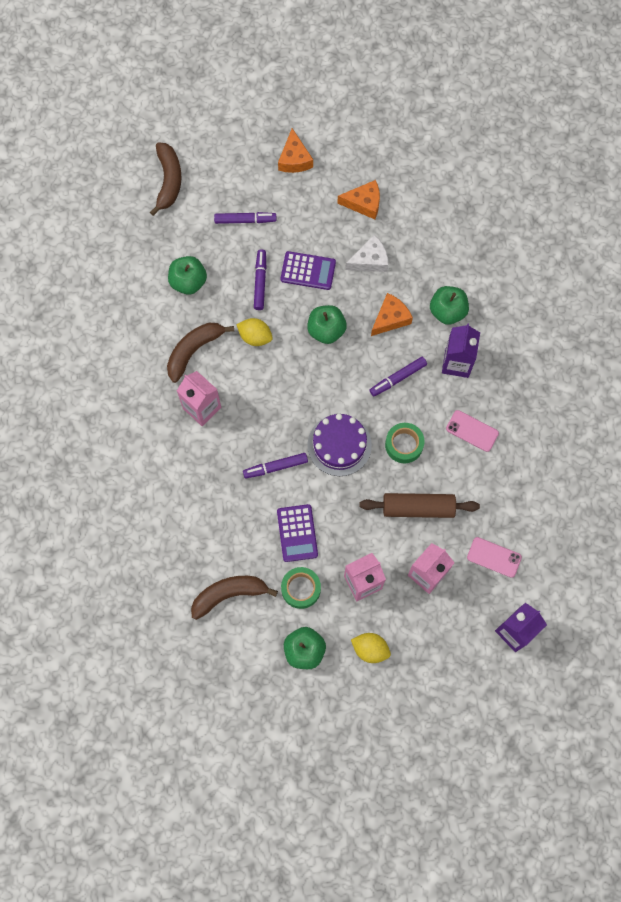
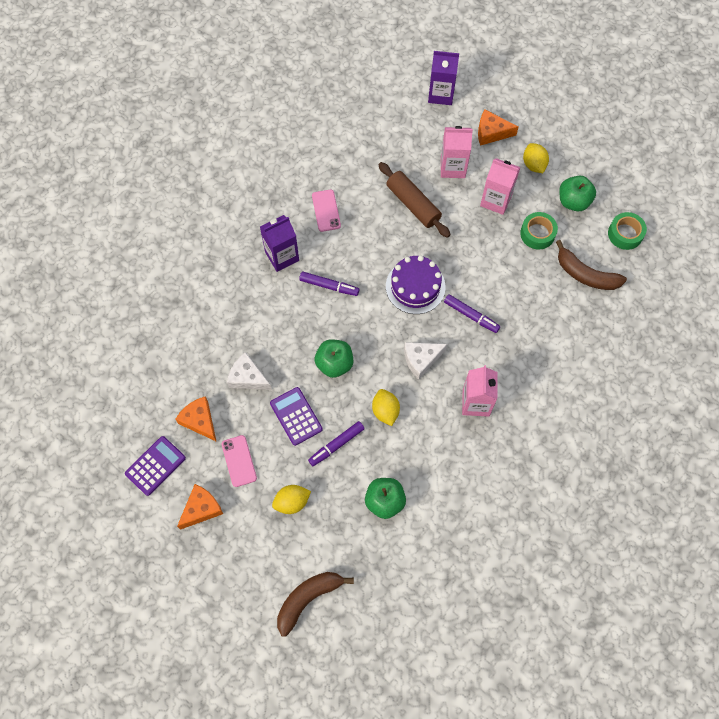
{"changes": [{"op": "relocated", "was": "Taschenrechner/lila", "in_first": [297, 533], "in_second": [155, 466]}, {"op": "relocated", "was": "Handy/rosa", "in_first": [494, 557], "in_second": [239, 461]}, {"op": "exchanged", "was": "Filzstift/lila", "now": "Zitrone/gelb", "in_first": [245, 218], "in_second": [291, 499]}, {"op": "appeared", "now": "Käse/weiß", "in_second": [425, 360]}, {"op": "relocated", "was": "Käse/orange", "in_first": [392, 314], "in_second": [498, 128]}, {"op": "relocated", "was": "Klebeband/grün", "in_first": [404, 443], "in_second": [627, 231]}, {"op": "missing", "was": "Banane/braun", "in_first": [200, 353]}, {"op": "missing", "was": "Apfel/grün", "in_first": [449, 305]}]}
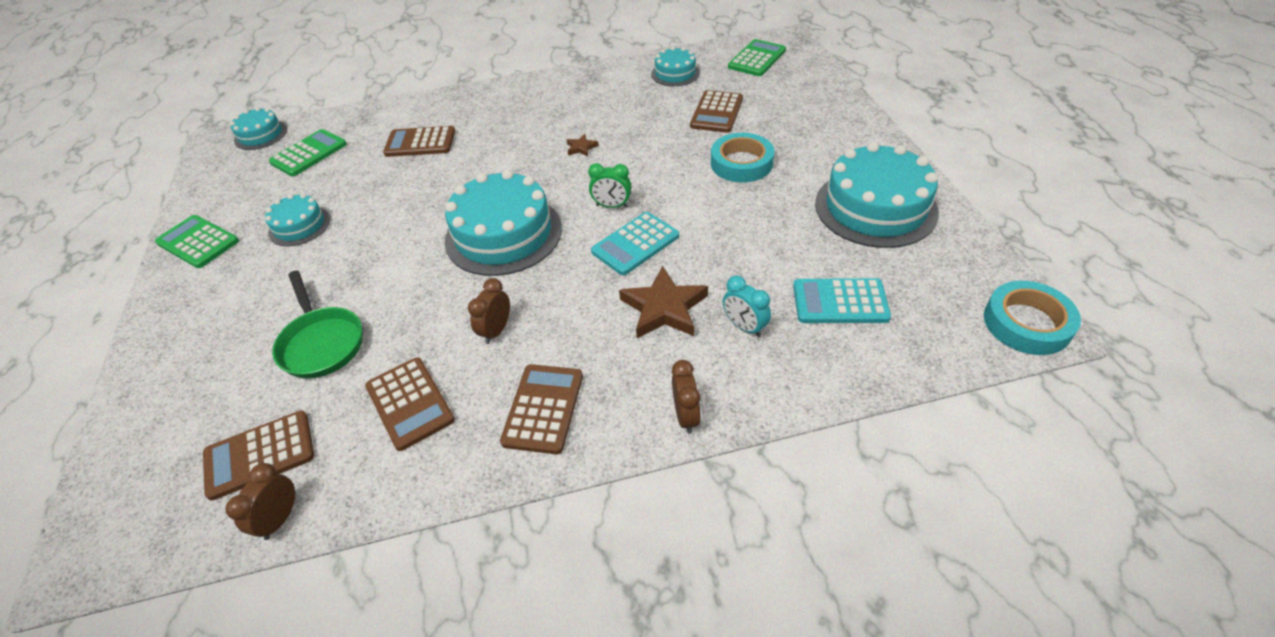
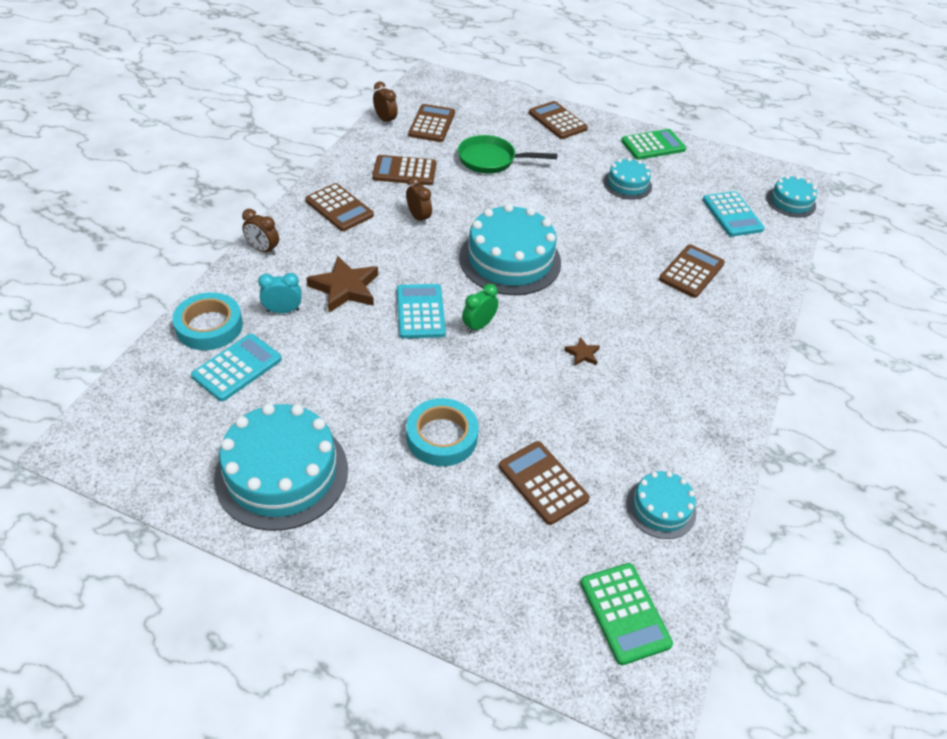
{"changes": [{"op": "relocated", "was": "Klebeband/türkis", "in_first": [1032, 318], "in_second": [207, 321]}, {"op": "appeared", "now": "Taschenrechner/braun", "in_second": [558, 120]}, {"op": "colour", "was": "Taschenrechner/grün", "now": "Taschenrechner/türkis", "in_first": [308, 152], "in_second": [734, 213]}]}
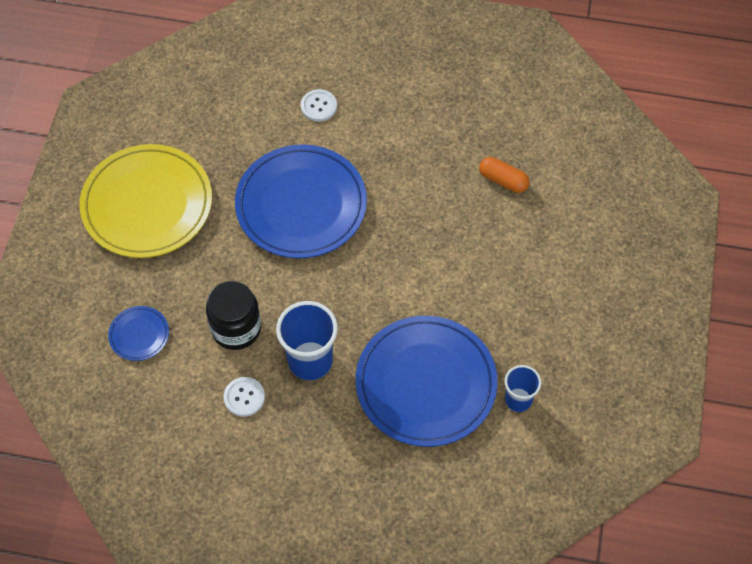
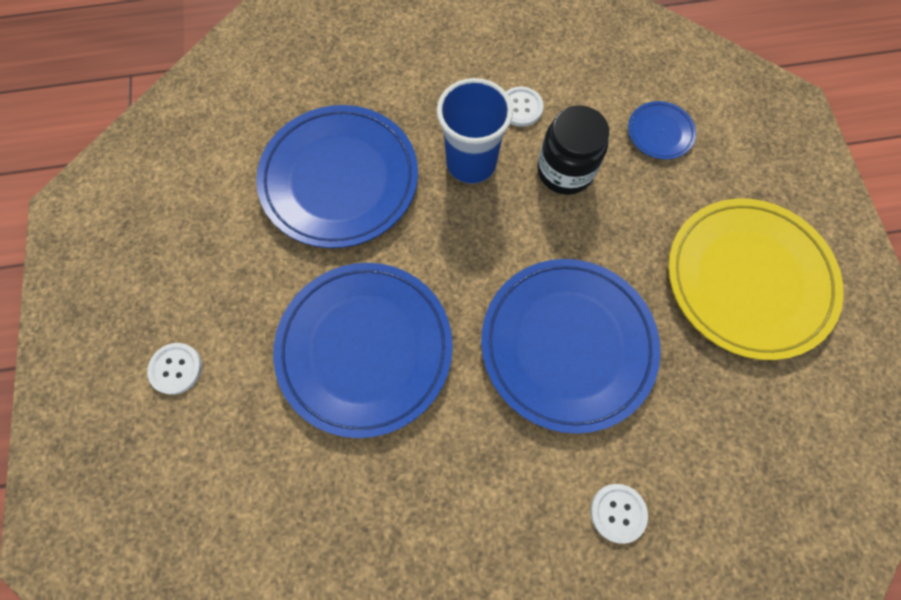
{"changes": [{"op": "appeared", "now": "Knopf/weiß", "in_second": [174, 369]}, {"op": "appeared", "now": "Teller/blau", "in_second": [363, 350]}, {"op": "missing", "was": "Kapsel/orange", "in_first": [504, 175]}, {"op": "missing", "was": "Becher/blau", "in_first": [523, 388]}]}
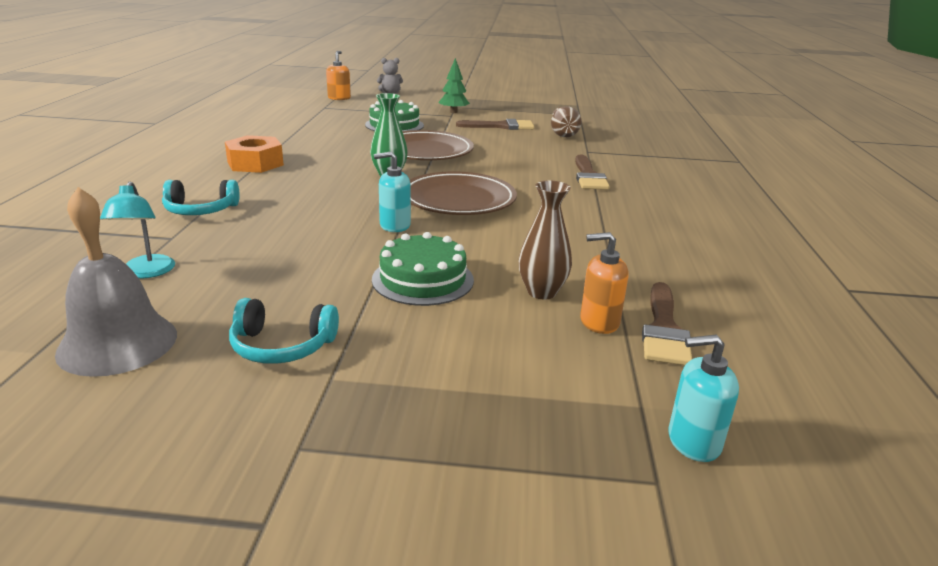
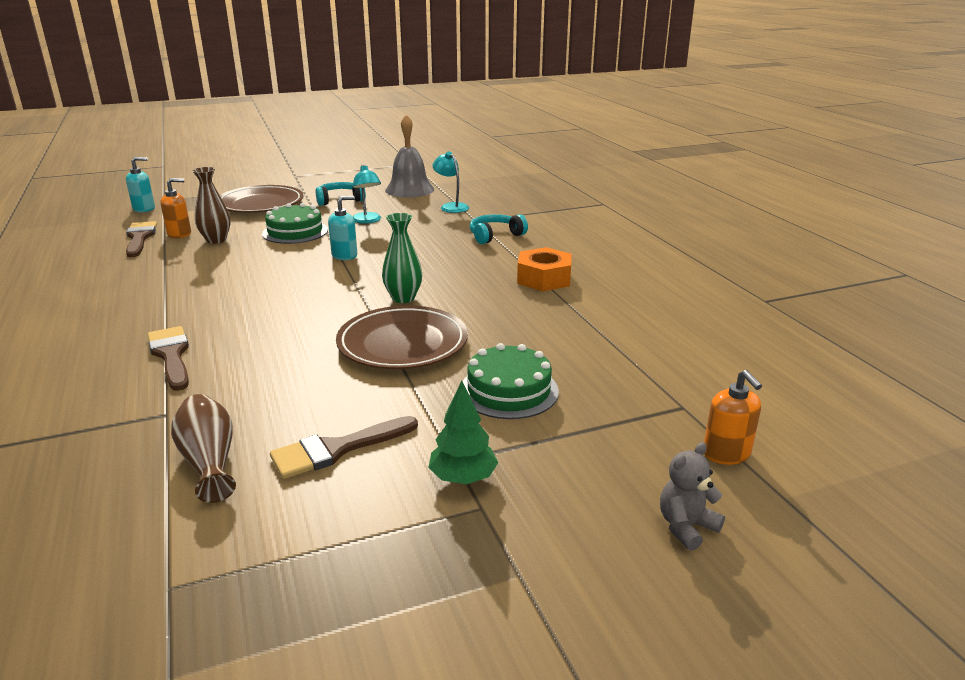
{"changes": [{"op": "relocated", "was": "Teller/braun", "in_first": [463, 193], "in_second": [262, 199]}, {"op": "appeared", "now": "Lampe/türkis", "in_second": [366, 194]}]}
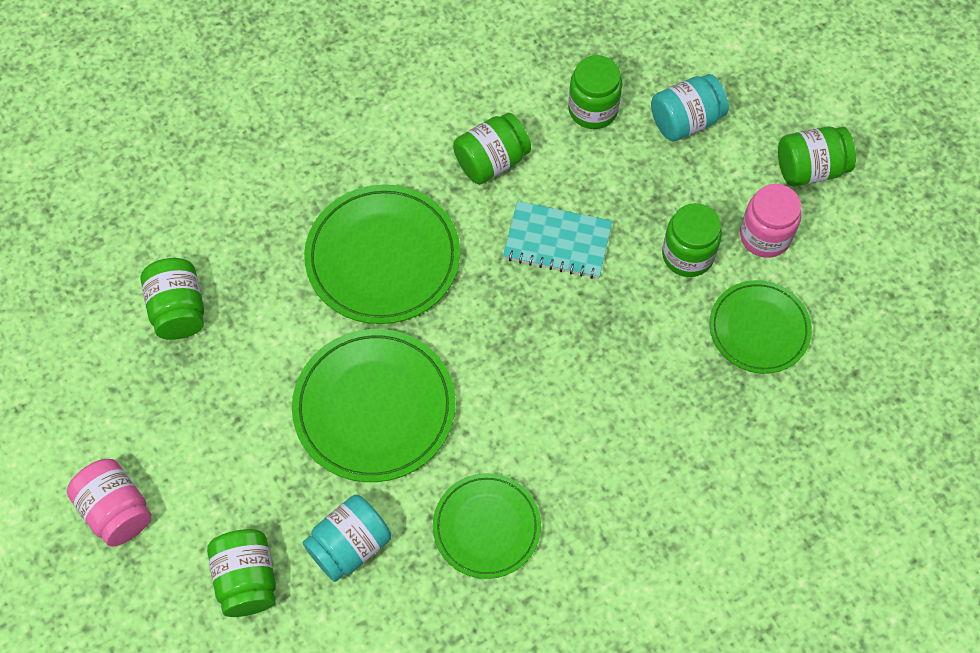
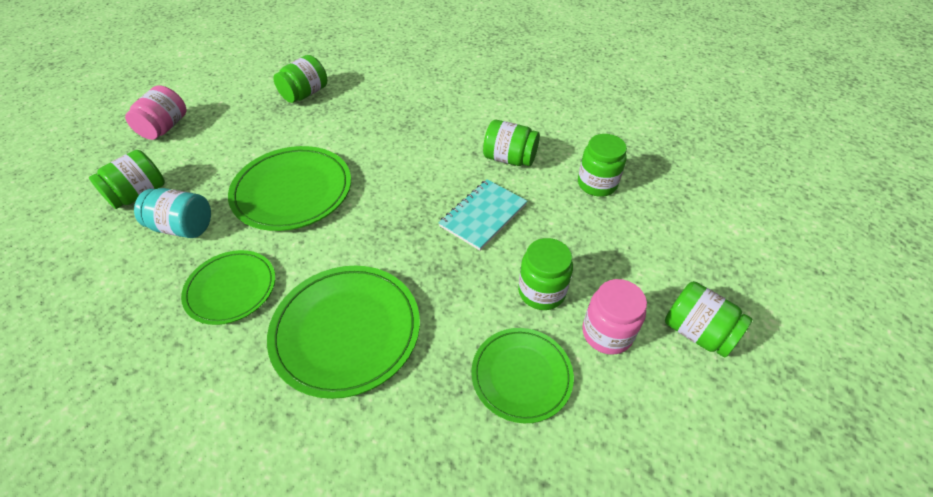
{"changes": [{"op": "relocated", "was": "Teller/grün", "in_first": [382, 254], "in_second": [343, 332]}, {"op": "spun", "was": "Notizbuch/türkis", "in_first": [558, 240], "in_second": [482, 214], "clockwise": 60}, {"op": "missing", "was": "Einmachglas/türkis", "in_first": [690, 107]}]}
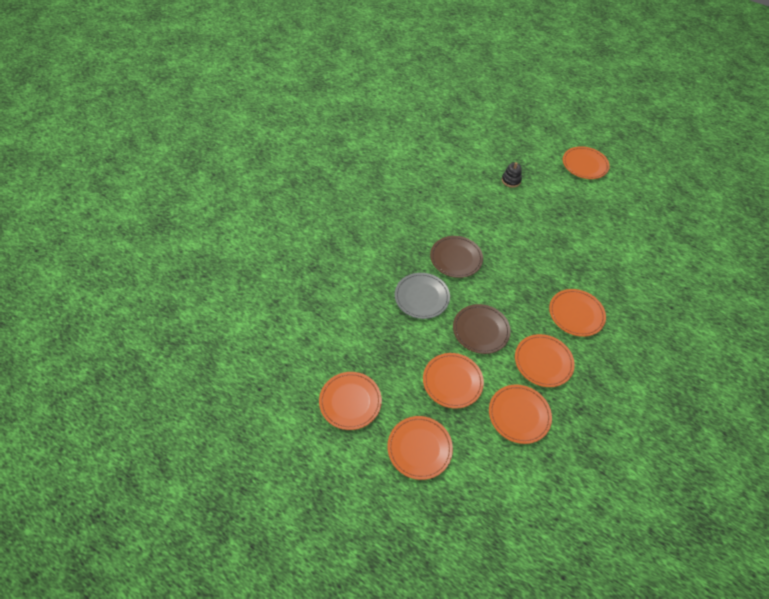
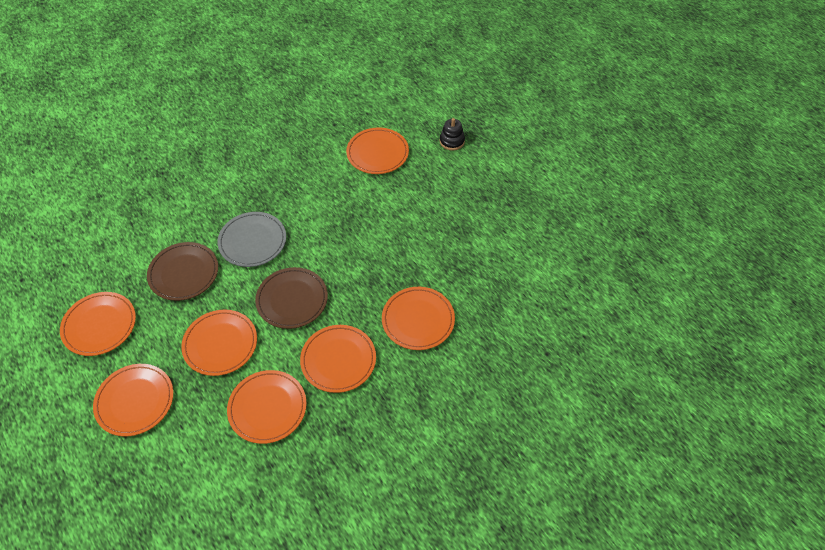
{"changes": [{"op": "relocated", "was": "Teller/braun", "in_first": [456, 257], "in_second": [182, 271]}, {"op": "relocated", "was": "Teller/orange", "in_first": [586, 162], "in_second": [377, 150]}]}
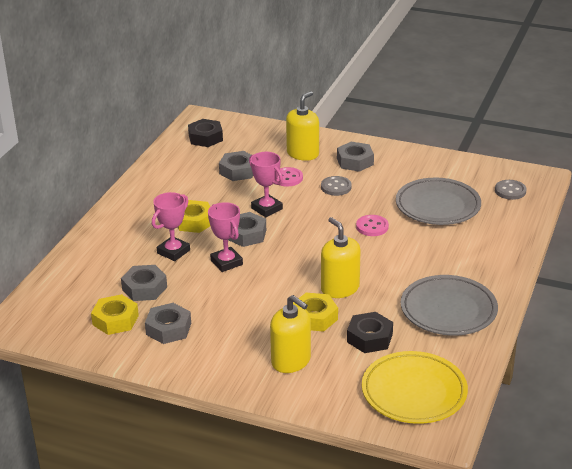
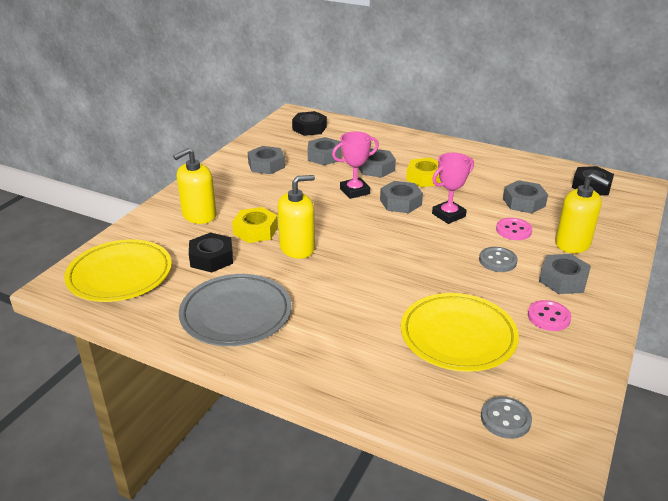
{"changes": [{"op": "appeared", "now": "Sechskantmutter/schwarz", "in_second": [309, 123]}, {"op": "exchanged", "was": "Pokal/rosa", "now": "Sechskantmutter/grau", "in_first": [171, 226], "in_second": [377, 162]}, {"op": "colour", "was": "Teller/grau", "now": "Teller/gelb", "in_first": [438, 201], "in_second": [460, 332]}, {"op": "relocated", "was": "Knopf/rosa", "in_first": [372, 225], "in_second": [549, 315]}, {"op": "missing", "was": "Sechskantmutter/gelb", "in_first": [115, 314]}]}
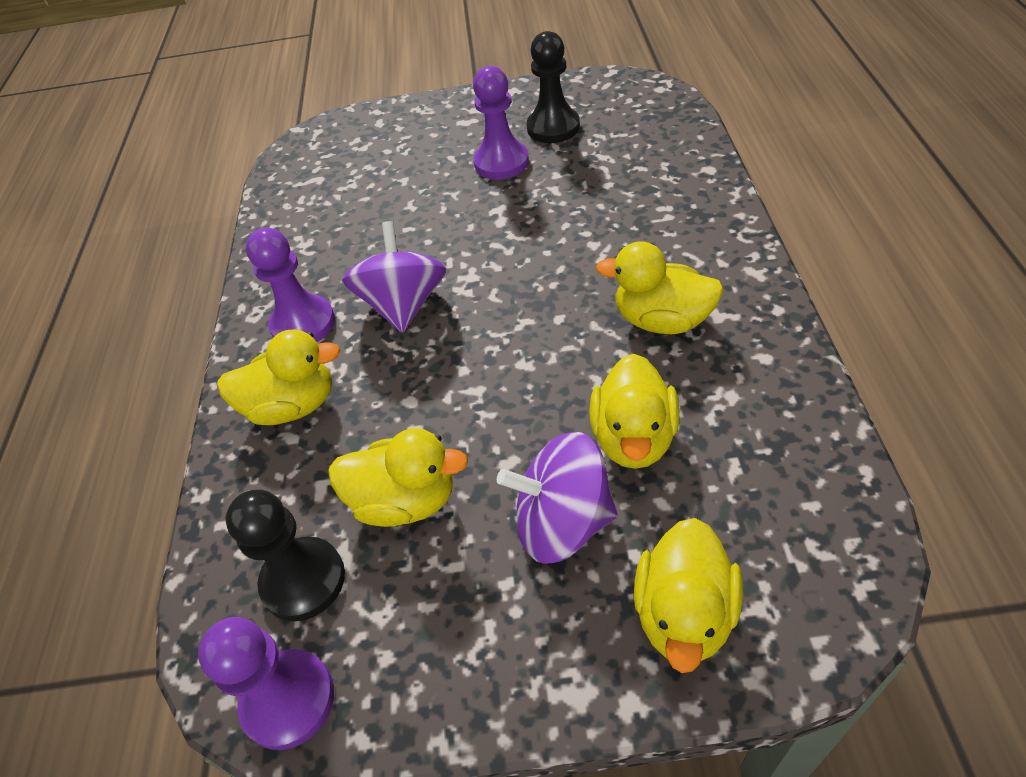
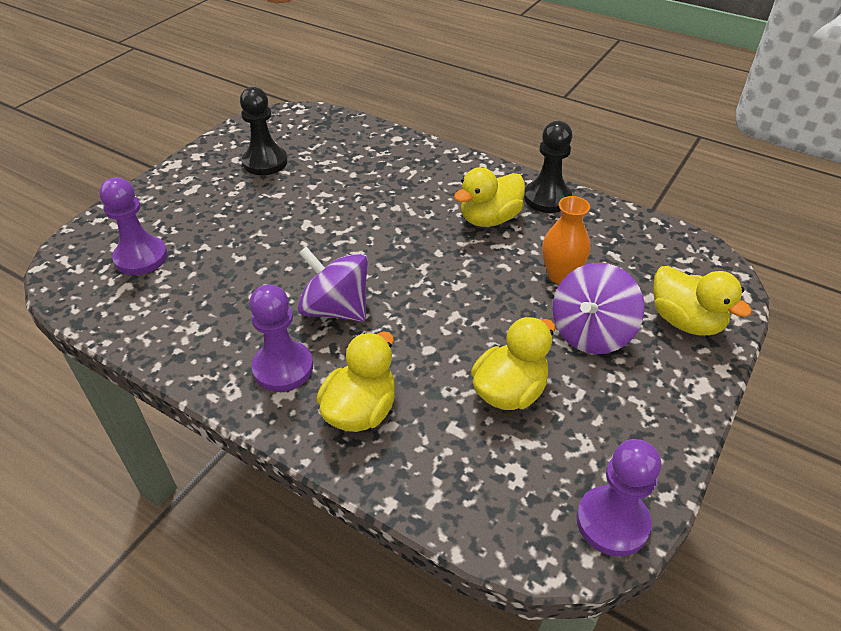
{"changes": [{"op": "relocated", "was": "Bauer/lila", "in_first": [501, 123], "in_second": [133, 226]}, {"op": "relocated", "was": "Bauer/schwarz", "in_first": [285, 555], "in_second": [548, 167]}, {"op": "exchanged", "was": "Ente/gelb", "now": "Vase/orange", "in_first": [634, 411], "in_second": [566, 240]}]}
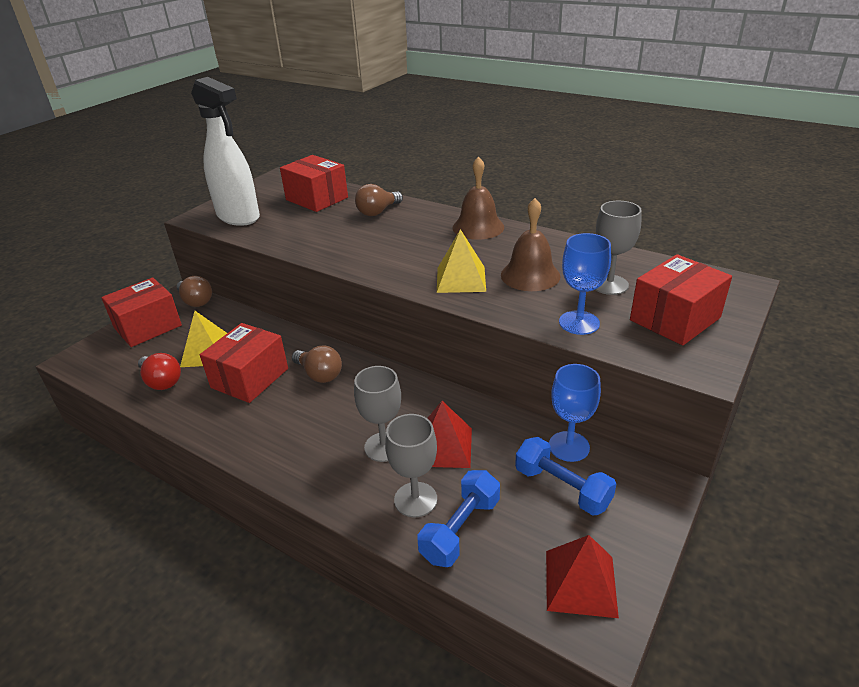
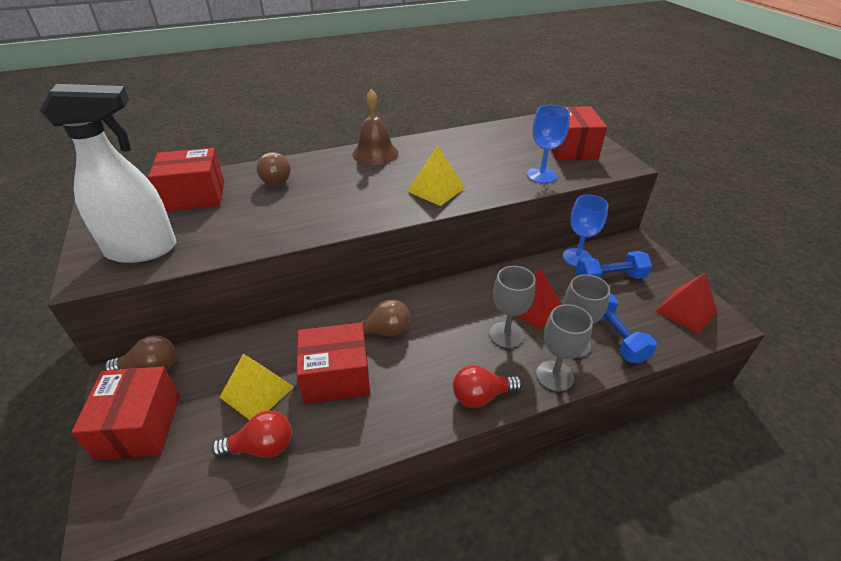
{"changes": [{"op": "spun", "was": "Schachtel/rot", "in_first": [244, 363], "in_second": [333, 363], "clockwise": -75}, {"op": "appeared", "now": "Glühbirne/rot", "in_second": [487, 386]}, {"op": "relocated", "was": "Kelch/grau", "in_first": [618, 248], "in_second": [564, 347]}, {"op": "missing", "was": "Glocke/braun", "in_first": [530, 244]}]}
